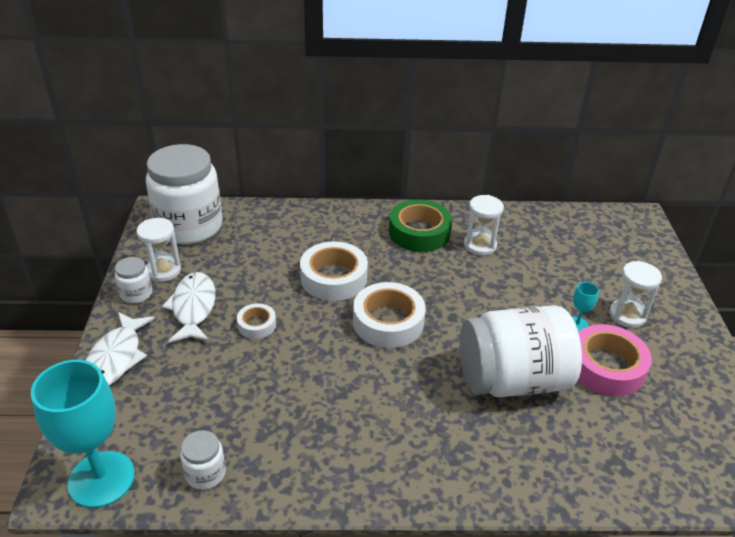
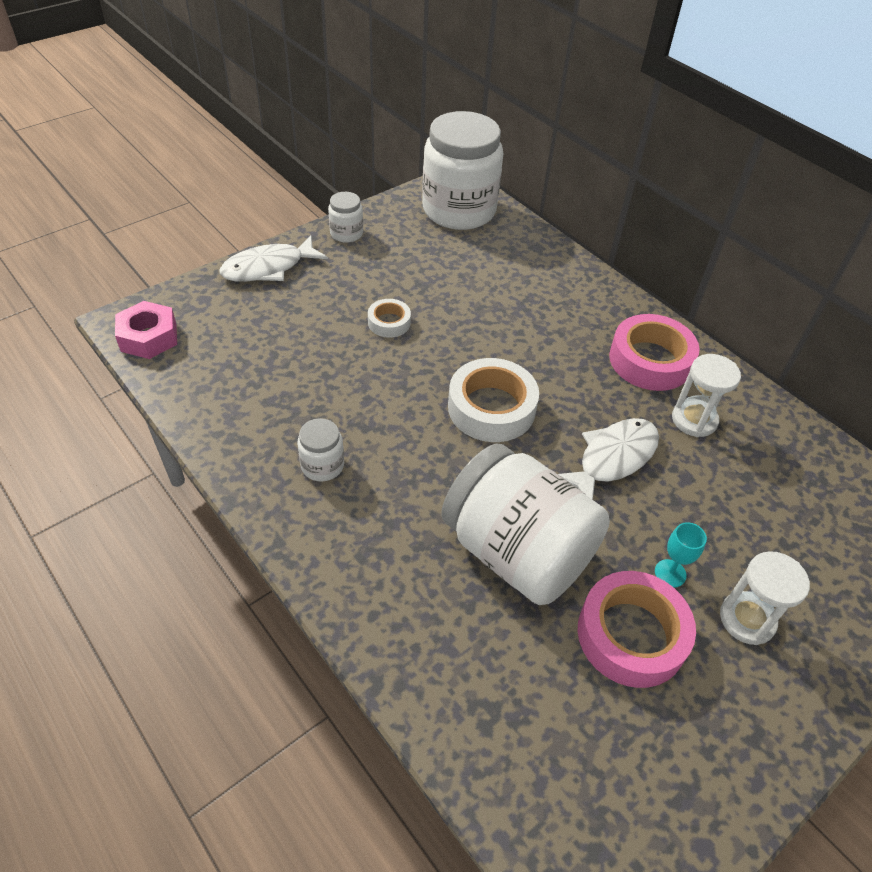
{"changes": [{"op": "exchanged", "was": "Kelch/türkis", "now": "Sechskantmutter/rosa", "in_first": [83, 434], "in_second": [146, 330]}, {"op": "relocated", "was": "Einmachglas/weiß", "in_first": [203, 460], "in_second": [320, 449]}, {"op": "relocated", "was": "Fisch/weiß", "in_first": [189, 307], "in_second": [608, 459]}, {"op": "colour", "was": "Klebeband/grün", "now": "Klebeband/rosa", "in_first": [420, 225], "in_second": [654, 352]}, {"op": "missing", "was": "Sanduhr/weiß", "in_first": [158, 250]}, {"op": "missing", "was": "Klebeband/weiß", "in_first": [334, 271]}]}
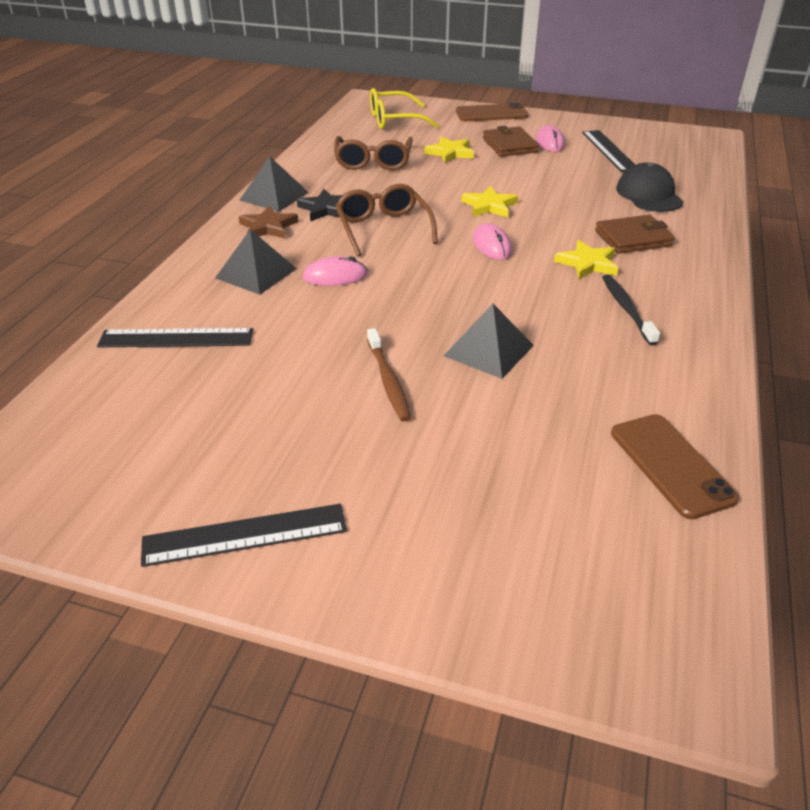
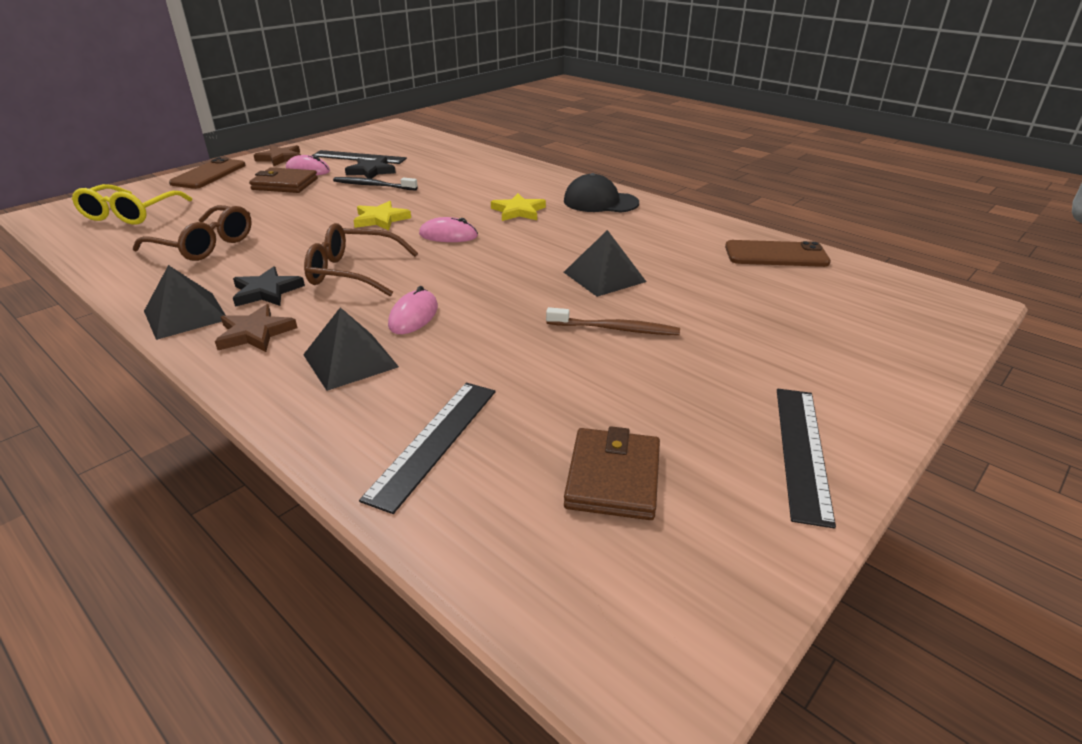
{"changes": [{"op": "appeared", "now": "Stern/braun", "in_second": [277, 155]}, {"op": "relocated", "was": "Zahnbürste/schwarz", "in_first": [631, 310], "in_second": [375, 183]}, {"op": "appeared", "now": "Stern/schwarz", "in_second": [370, 168]}, {"op": "relocated", "was": "Kappe/schwarz", "in_first": [650, 187], "in_second": [601, 193]}, {"op": "relocated", "was": "Geldbörse/braun", "in_first": [635, 234], "in_second": [612, 473]}, {"op": "missing", "was": "Stern/gelb", "in_first": [449, 150]}]}
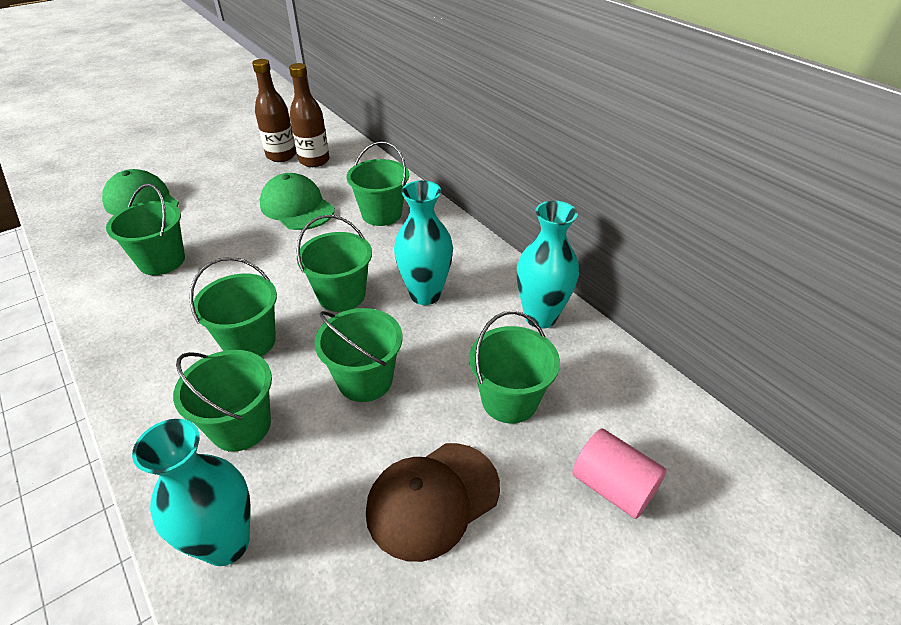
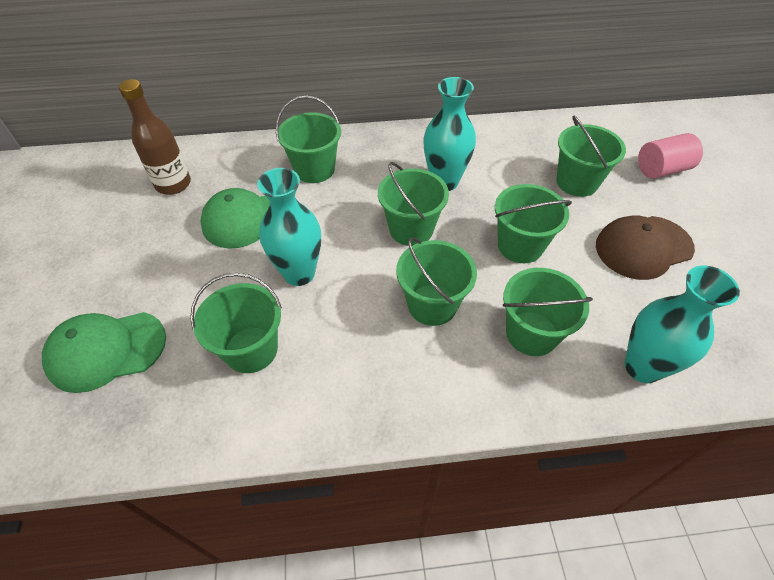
{"changes": [{"op": "relocated", "was": "Vase/türkis", "in_first": [548, 265], "in_second": [289, 227]}, {"op": "spun", "was": "Kappe/braun", "in_first": [433, 502], "in_second": [645, 247], "clockwise": 75}, {"op": "missing", "was": "Flasche/braun", "in_first": [274, 110]}]}
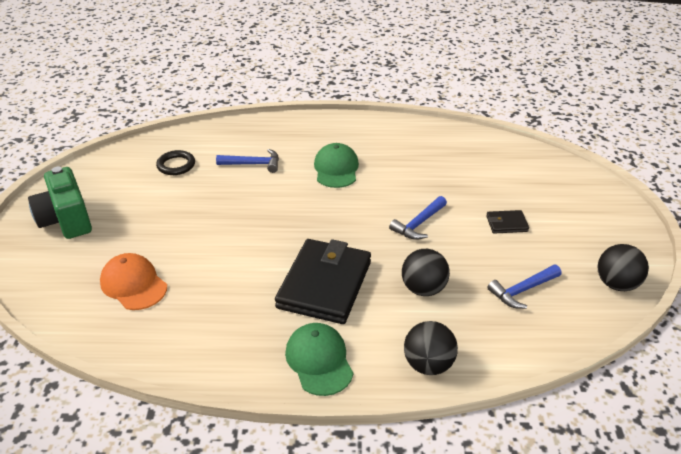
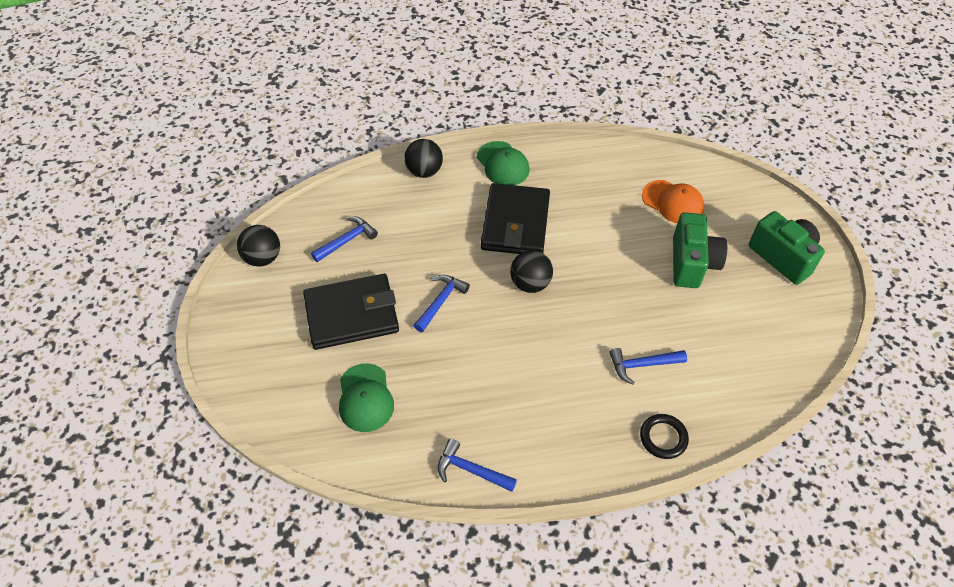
{"changes": [{"op": "size", "was": "Geldbörse/schwarz", "in_first": [507, 222], "in_second": [351, 312], "ratio": 2.3}, {"op": "relocated", "was": "Kappe/grün", "in_first": [336, 165], "in_second": [366, 397]}, {"op": "appeared", "now": "Hammer/blau", "in_second": [477, 465]}, {"op": "relocated", "was": "Ball/schwarz", "in_first": [426, 272], "in_second": [531, 271]}, {"op": "relocated", "was": "Ring/schwarz", "in_first": [175, 162], "in_second": [664, 436]}, {"op": "appeared", "now": "Kamera/grün", "in_second": [700, 250]}]}
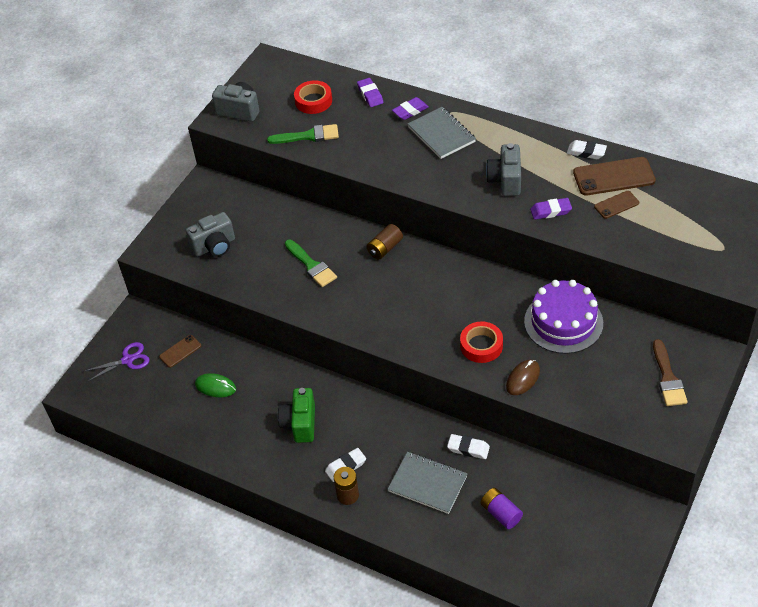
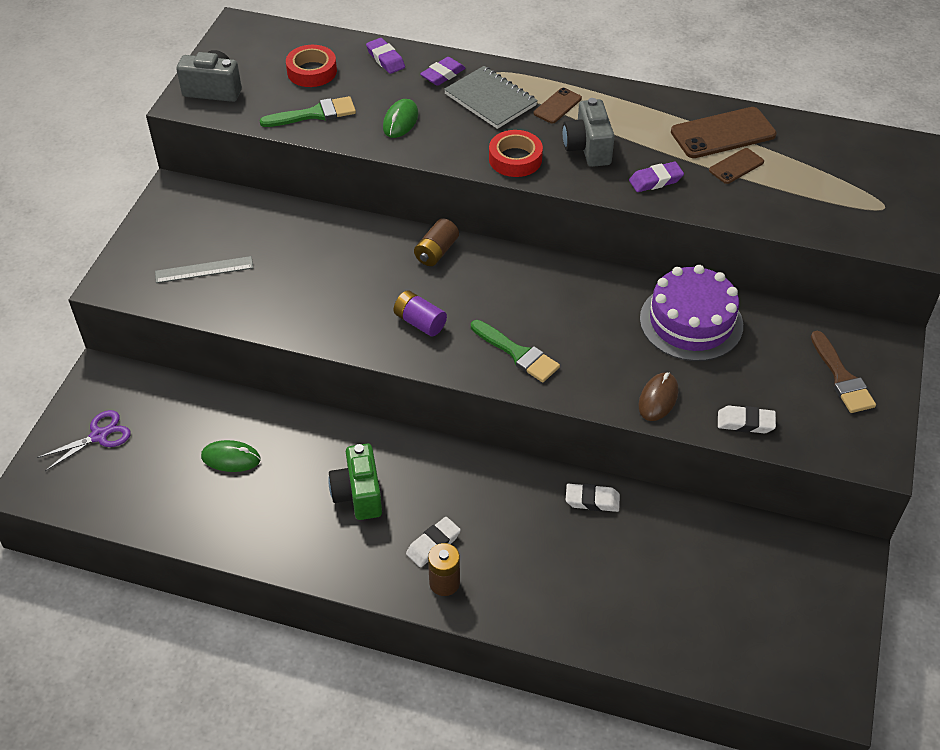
{"changes": [{"op": "exchanged", "was": "Kamera/grau", "now": "Lineal/grau", "in_first": [210, 234], "in_second": [204, 269]}, {"op": "appeared", "now": "Computermaus/grün", "in_second": [400, 118]}, {"op": "relocated", "was": "Batterie/lila", "in_first": [502, 508], "in_second": [420, 313]}, {"op": "relocated", "was": "Pinsel/grün", "in_first": [311, 263], "in_second": [515, 351]}, {"op": "relocated", "was": "Klebeband/rot", "in_first": [481, 342], "in_second": [516, 153]}, {"op": "relocated", "was": "Handy/braun", "in_first": [180, 351], "in_second": [558, 106]}, {"op": "relocated", "was": "Radiergummi/weiß", "in_first": [587, 149], "in_second": [747, 419]}, {"op": "missing", "was": "Notizbuch/grau", "in_first": [428, 483]}]}
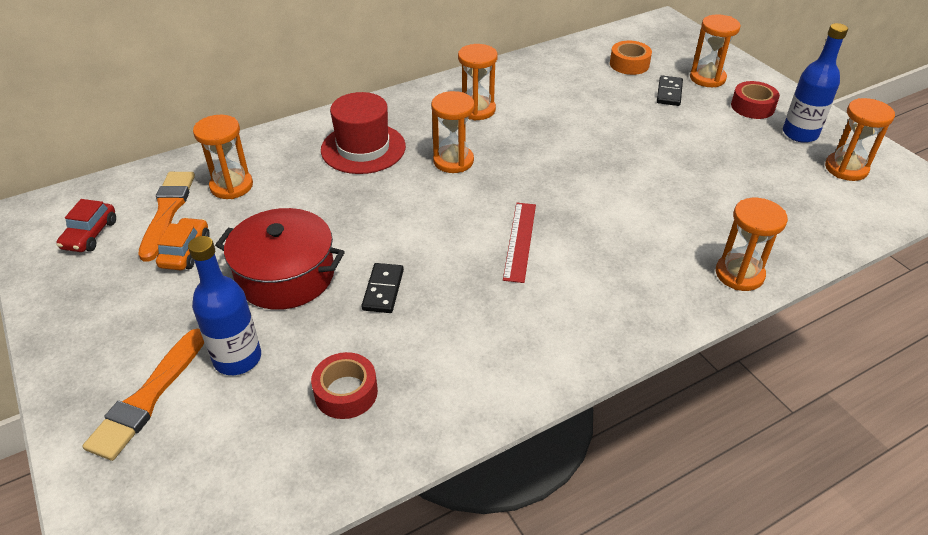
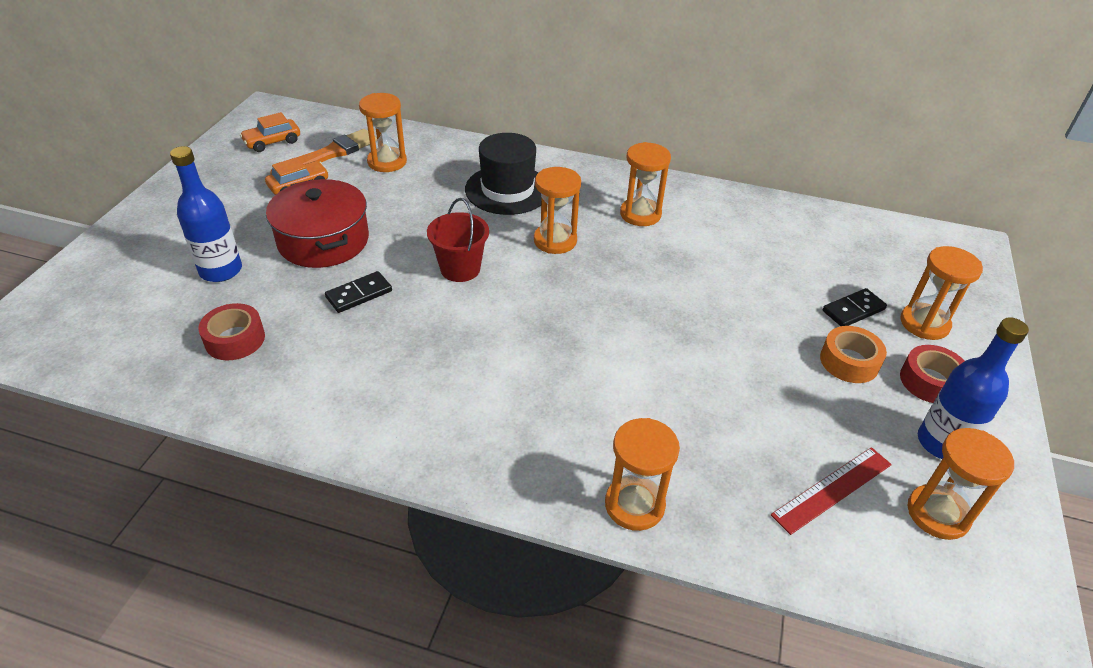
{"changes": [{"op": "colour", "was": "Auto/rot", "now": "Auto/orange", "in_first": [86, 225], "in_second": [270, 132]}, {"op": "appeared", "now": "Eimer/rot", "in_second": [458, 240]}, {"op": "colour", "was": "Hut/rot", "now": "Hut/schwarz", "in_first": [363, 133], "in_second": [503, 174]}, {"op": "relocated", "was": "Lineal/rot", "in_first": [519, 243], "in_second": [831, 491]}, {"op": "relocated", "was": "Klebeband/orange", "in_first": [631, 58], "in_second": [853, 354]}, {"op": "missing", "was": "Pinsel/orange", "in_first": [143, 395]}]}
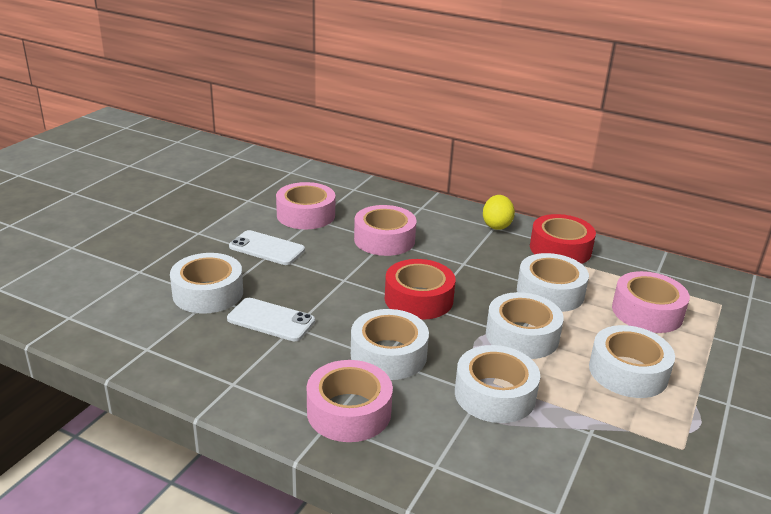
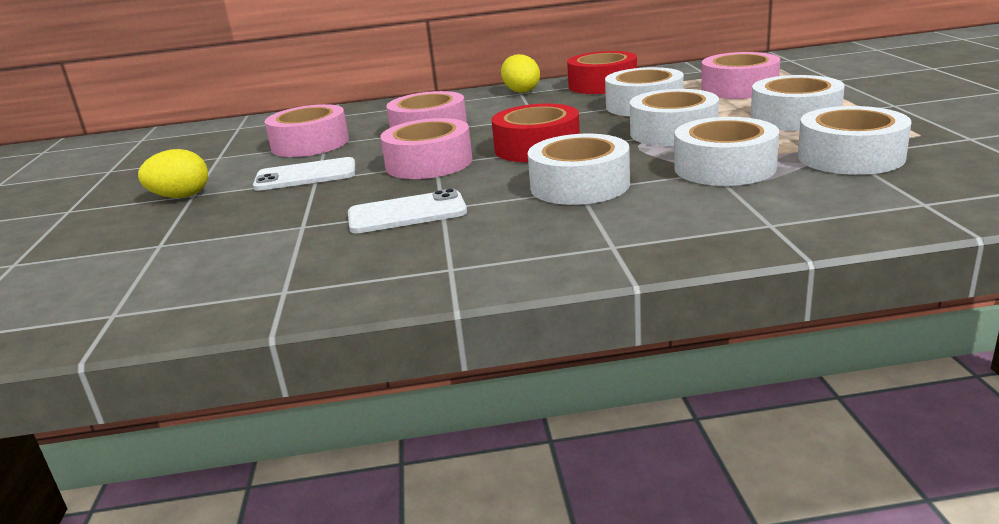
{"changes": [{"op": "appeared", "now": "Ei/gelb", "in_second": [173, 173]}, {"op": "relocated", "was": "Klebeband/rosa", "in_first": [350, 401], "in_second": [426, 148]}, {"op": "relocated", "was": "Klebeband/weiß", "in_first": [206, 283], "in_second": [854, 140]}]}
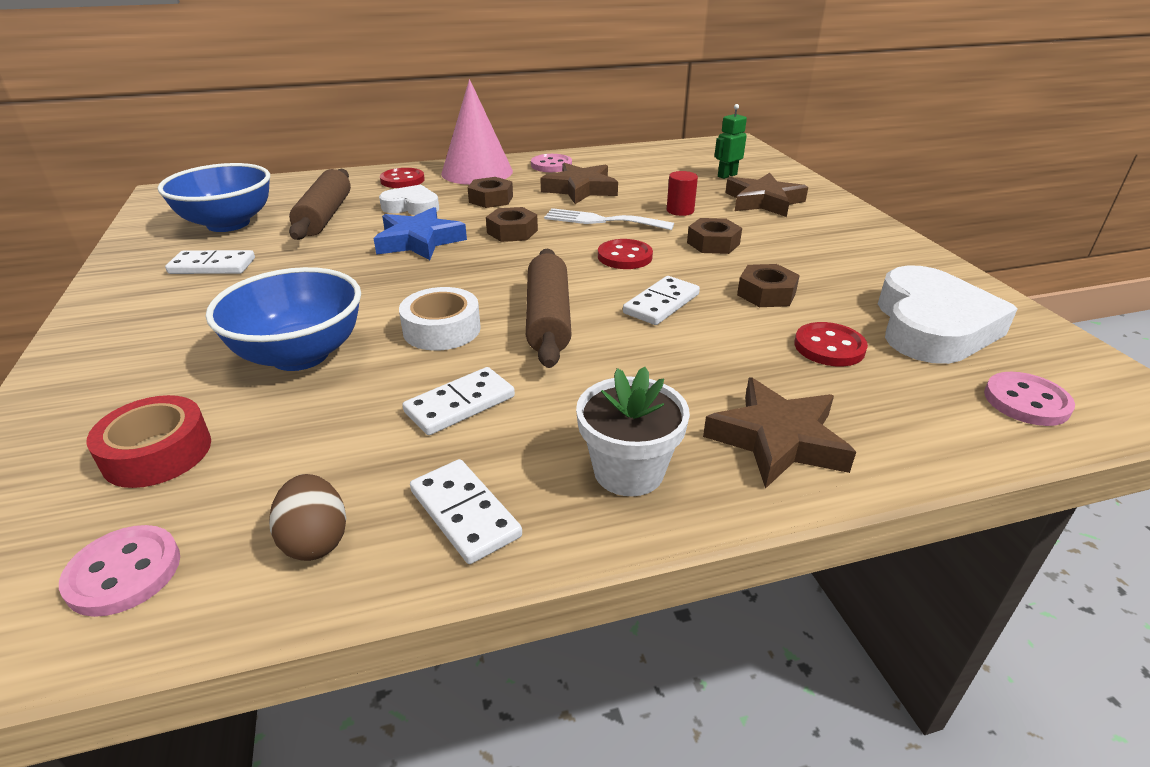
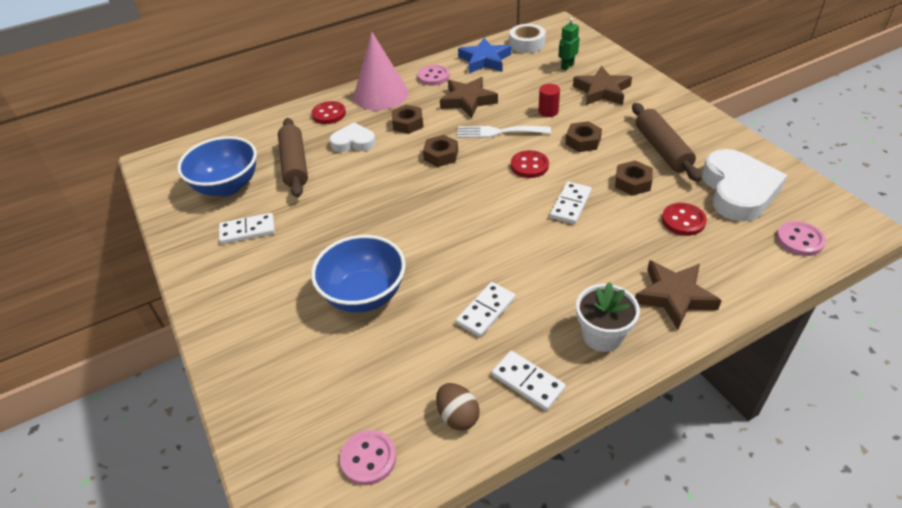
{"changes": [{"op": "relocated", "was": "Stern/blau", "in_first": [420, 233], "in_second": [484, 55]}, {"op": "relocated", "was": "Klebeband/weiß", "in_first": [440, 319], "in_second": [527, 38]}, {"op": "relocated", "was": "Nudelholz/braun", "in_first": [549, 308], "in_second": [667, 142]}, {"op": "missing", "was": "Klebeband/rot", "in_first": [148, 441]}]}
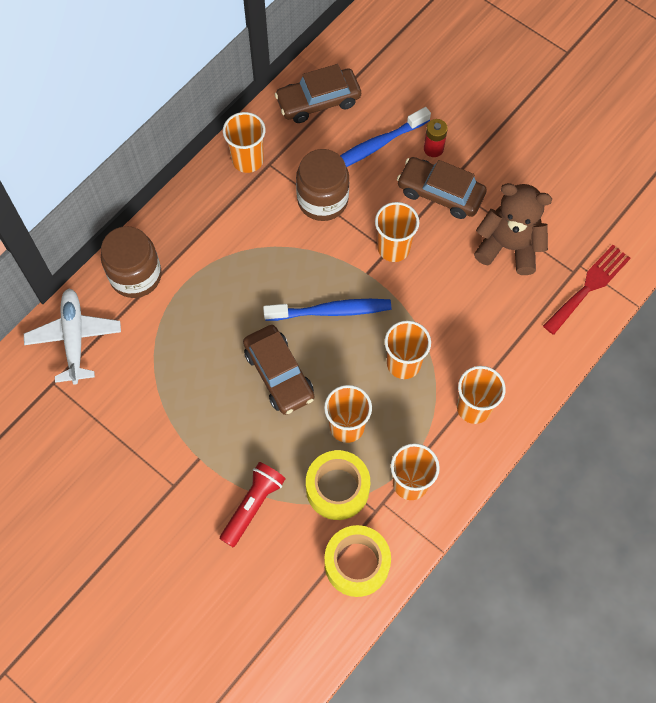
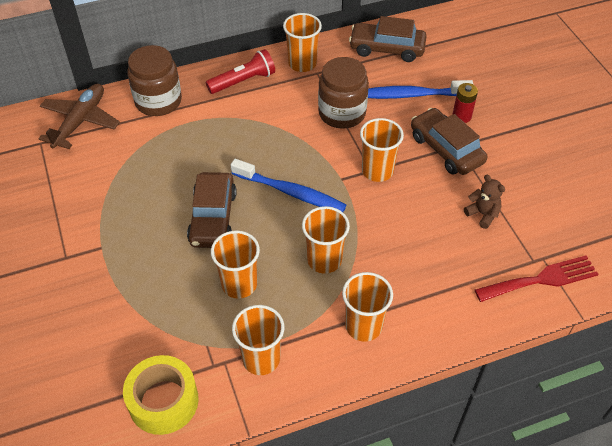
{"changes": [{"op": "colour", "was": "Flugzeug/weiß", "now": "Flugzeug/braun", "in_first": [72, 336], "in_second": [79, 116]}, {"op": "relocated", "was": "Taschenlampe/rot", "in_first": [253, 504], "in_second": [240, 71]}, {"op": "size", "was": "Teddybär/braun", "in_first": [513, 229], "in_second": [484, 202], "ratio": 0.5}, {"op": "missing", "was": "Klebeband/gelb", "in_first": [338, 485]}]}
